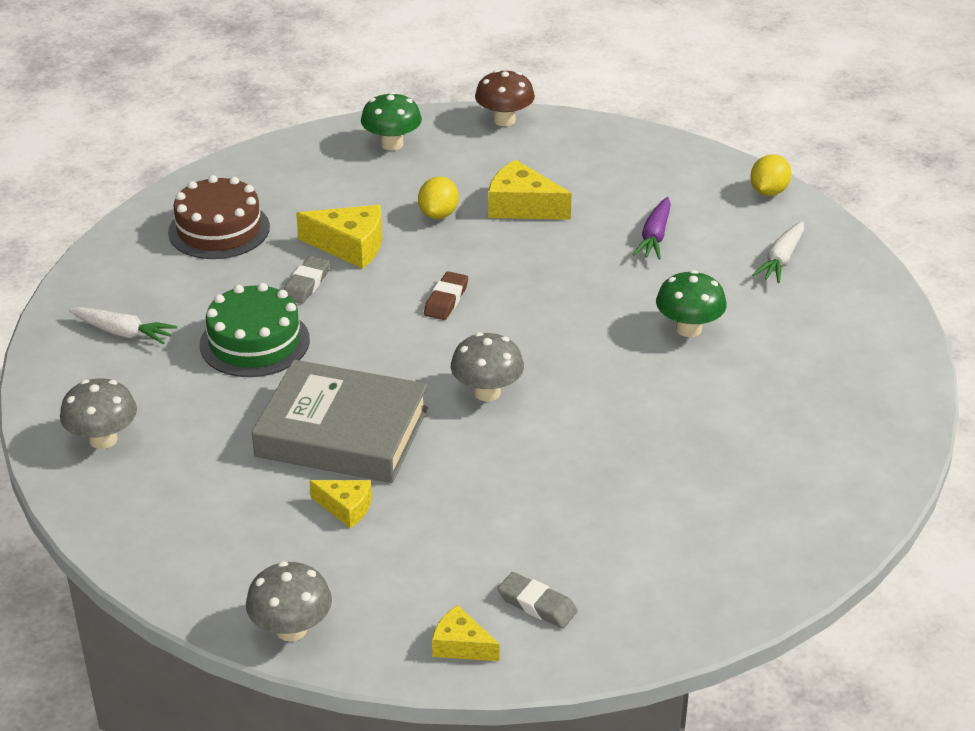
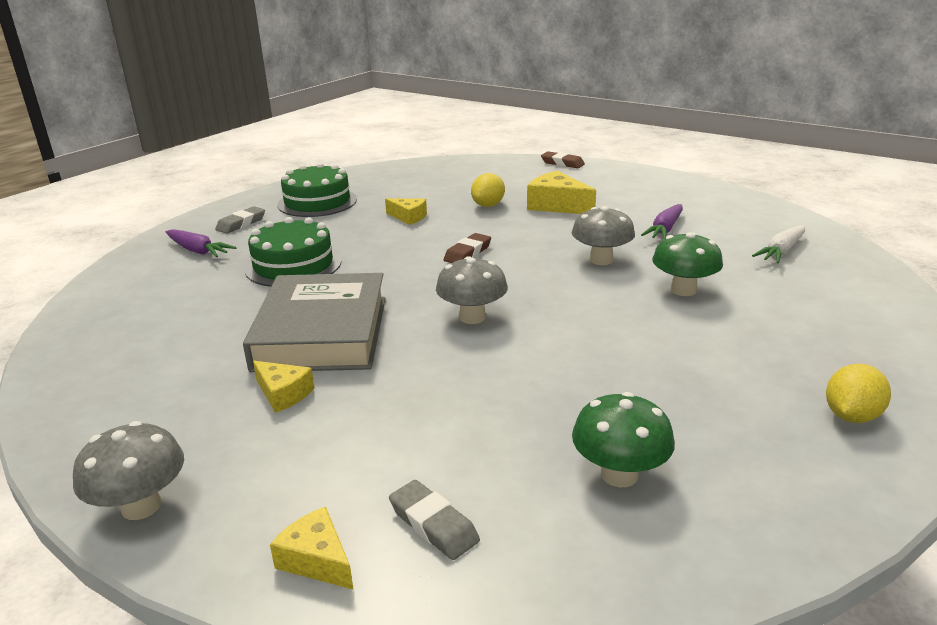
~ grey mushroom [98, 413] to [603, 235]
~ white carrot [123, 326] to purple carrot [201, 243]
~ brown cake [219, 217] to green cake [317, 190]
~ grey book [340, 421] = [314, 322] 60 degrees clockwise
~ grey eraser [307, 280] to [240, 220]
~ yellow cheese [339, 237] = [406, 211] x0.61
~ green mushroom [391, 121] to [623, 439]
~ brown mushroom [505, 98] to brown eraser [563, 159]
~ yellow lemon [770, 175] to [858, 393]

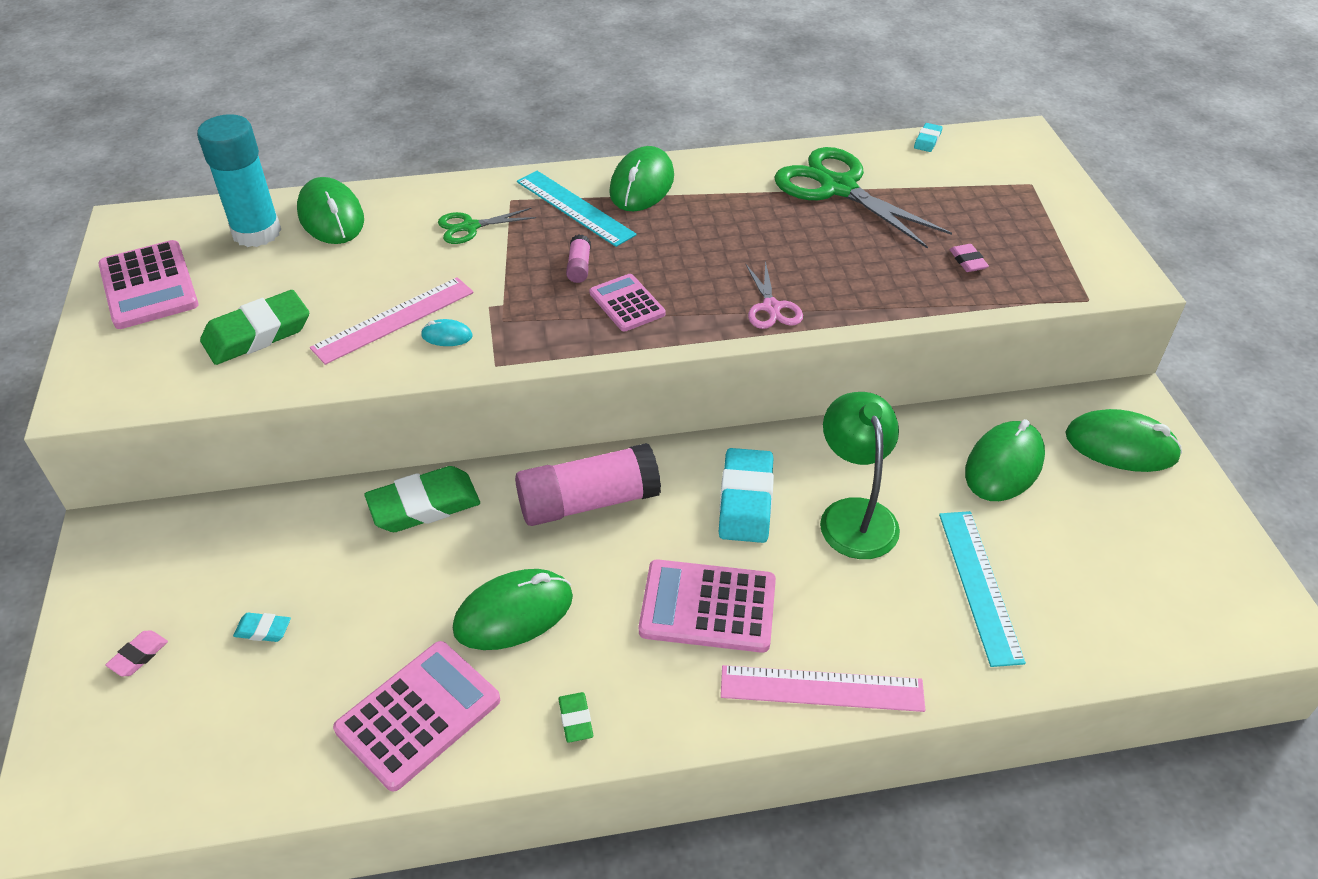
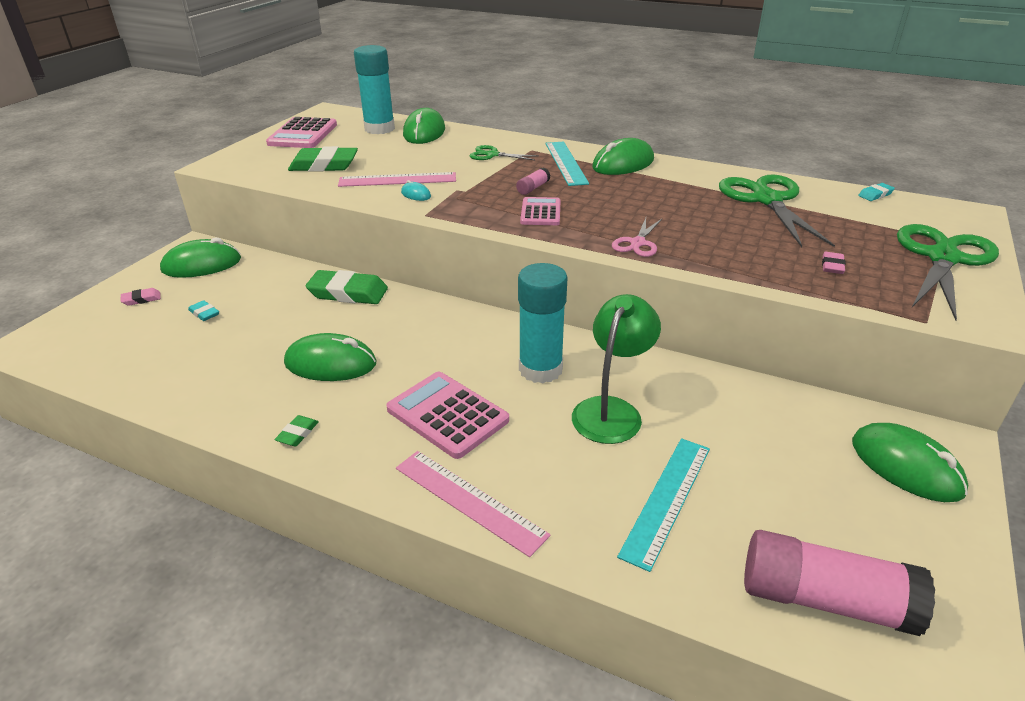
- pink calculator [416, 716]
~ pink glue stick [588, 484] to [839, 583]
~ turquoise eraser [746, 495] to turquoise glue stick [542, 323]
~ green mouse [1005, 460] to [200, 257]
+ green scissors [948, 272]

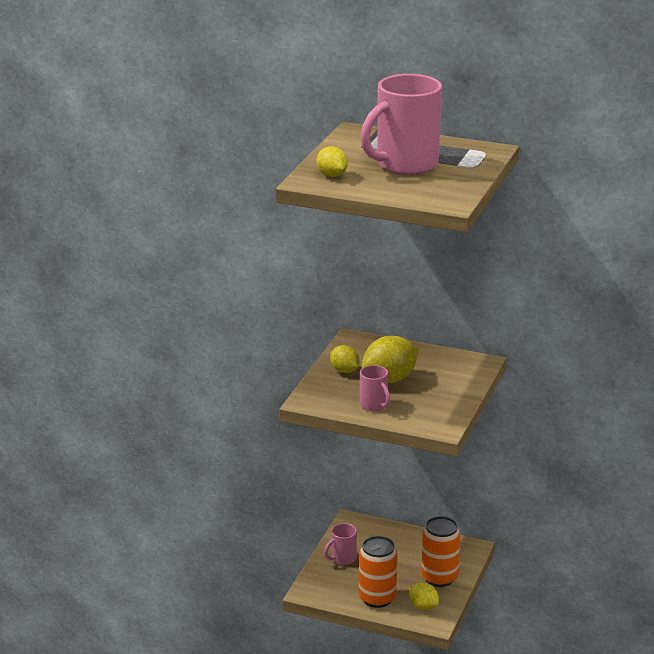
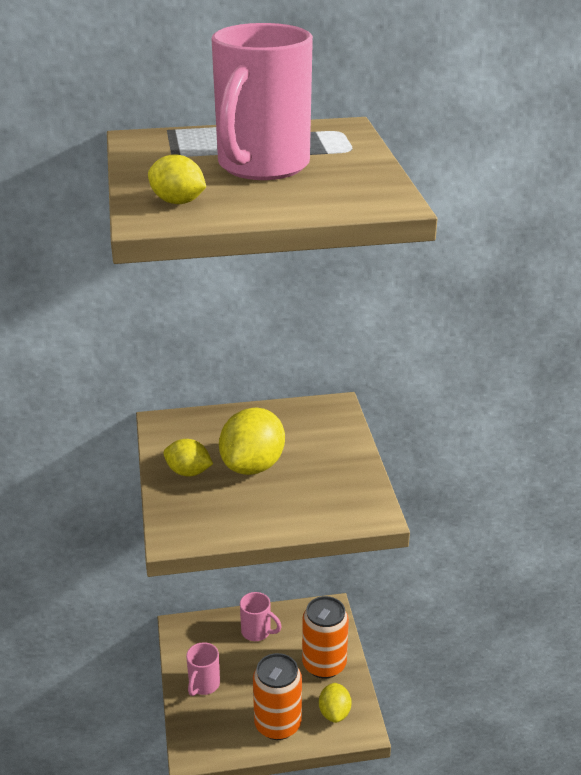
~ pink mug [375, 388] to [261, 616]
~ yellow lemon [424, 596] = [335, 703] 75 degrees clockwise

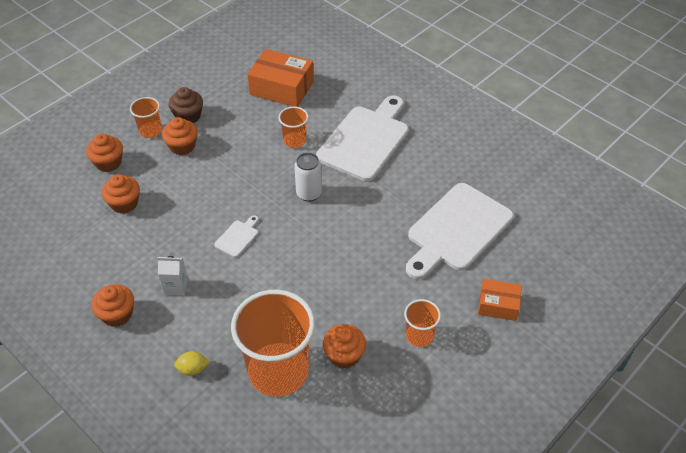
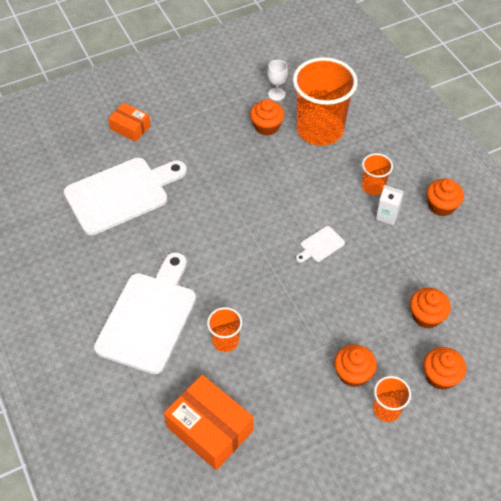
- brown cupcake [186, 105]
- yellow lemon [192, 363]
- white can [308, 177]
~ white cutting board [362, 138] = [145, 313] 150 degrees clockwise
~ orange cup [422, 323] to [377, 174]
+ white goblet [277, 80]

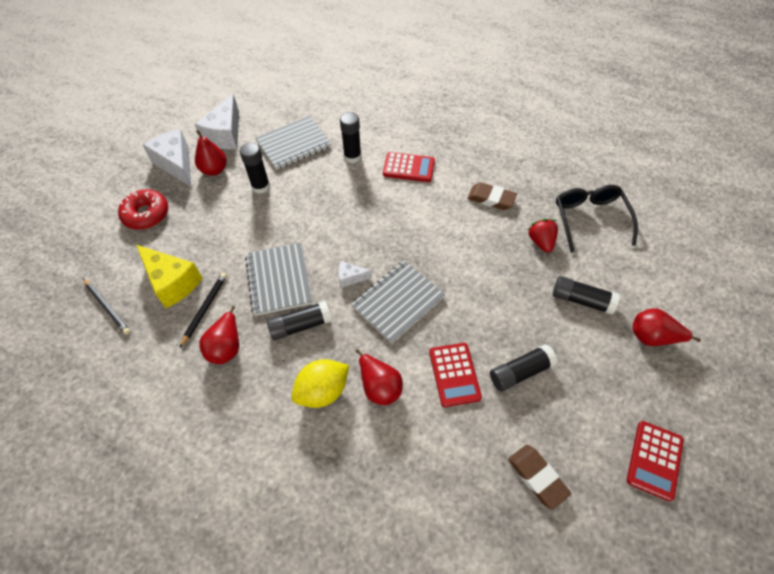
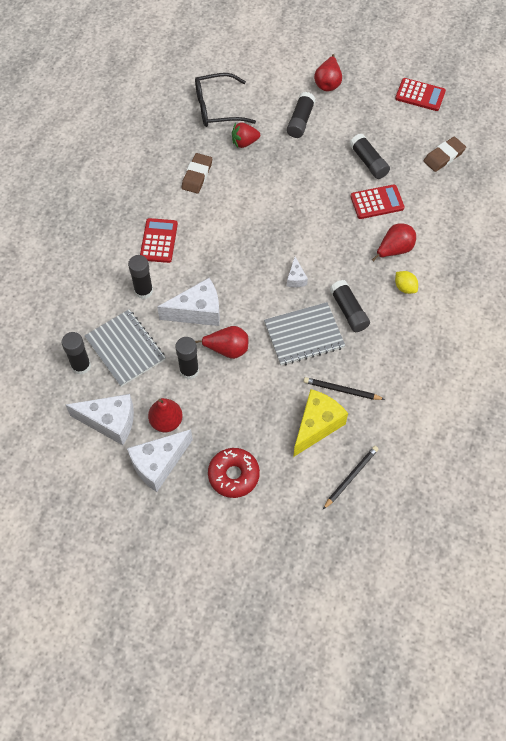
~ red pear [219, 335] to [221, 342]
~ yellow lemon [320, 383] = [406, 282] x0.59
- grey notebook [398, 302]
+ black glue stick [76, 353]
+ white cheese [188, 302]

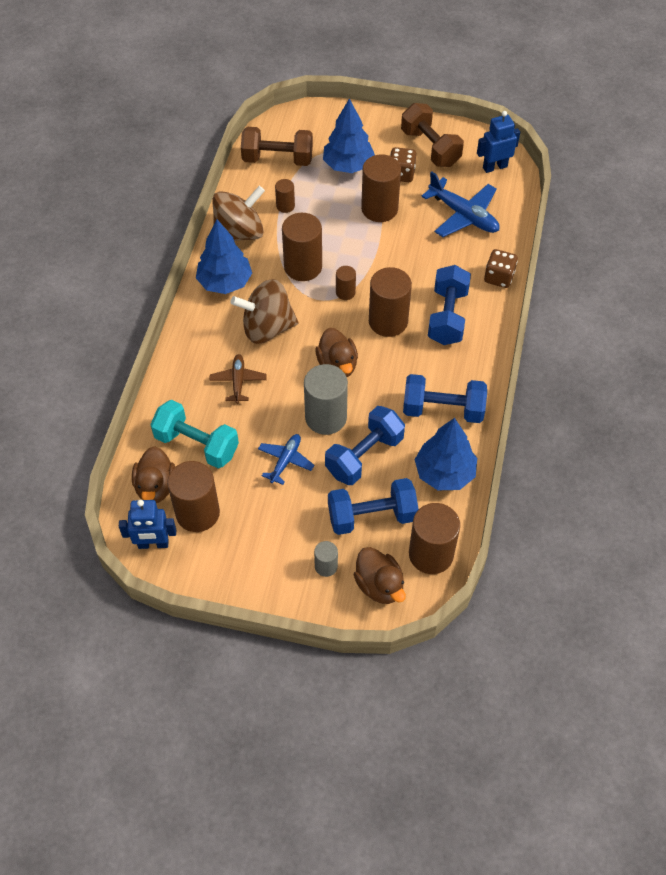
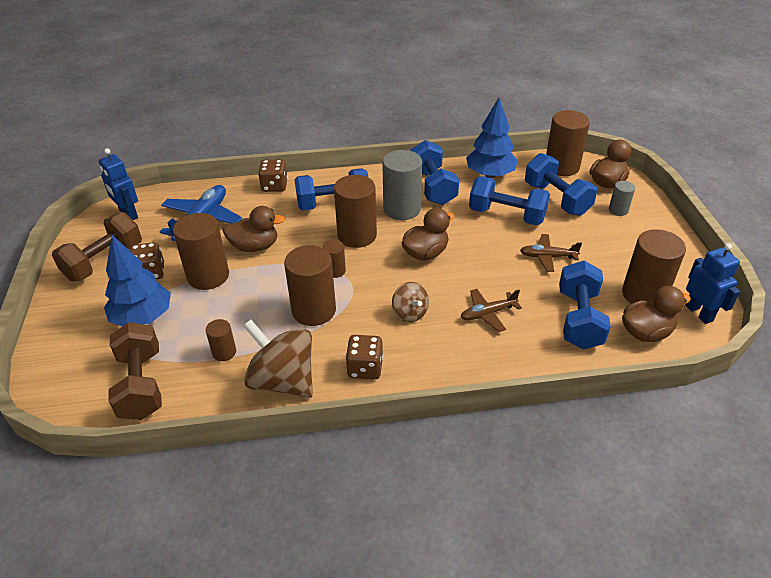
~ turquoise dumbbell [194, 434] to blue dumbbell [585, 305]
~ blue tree [224, 256] to brown dice [364, 357]
~ brown spinning top [264, 311] = [410, 302] x0.54
~ blue plane [286, 459] to brown plane [551, 253]
~ grey cylinder [326, 399] to [402, 185]
+ brown duck [253, 229]

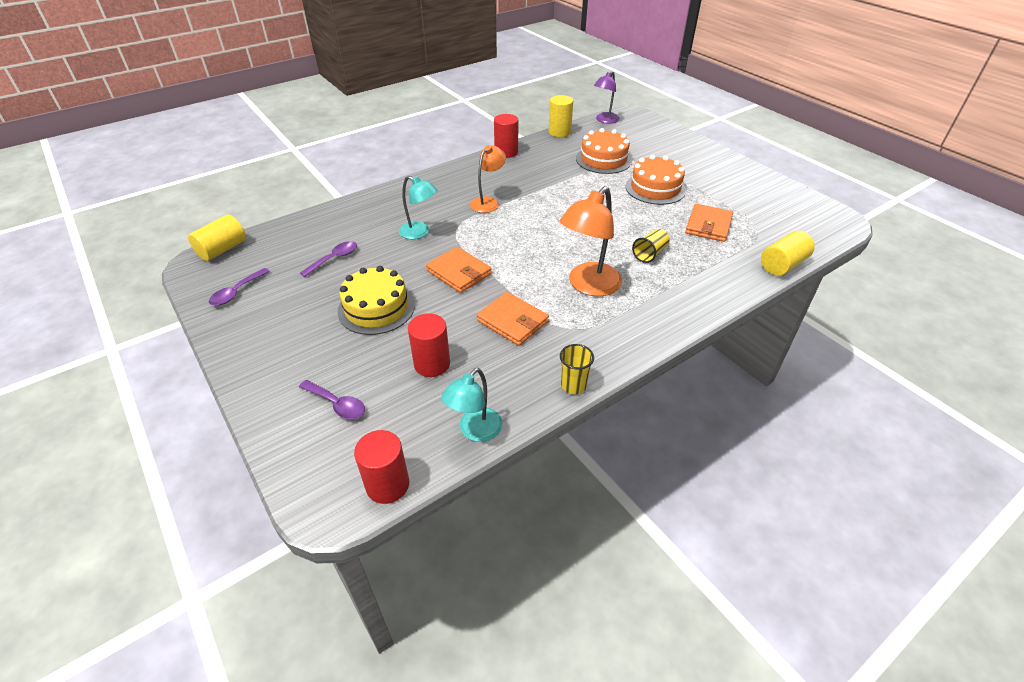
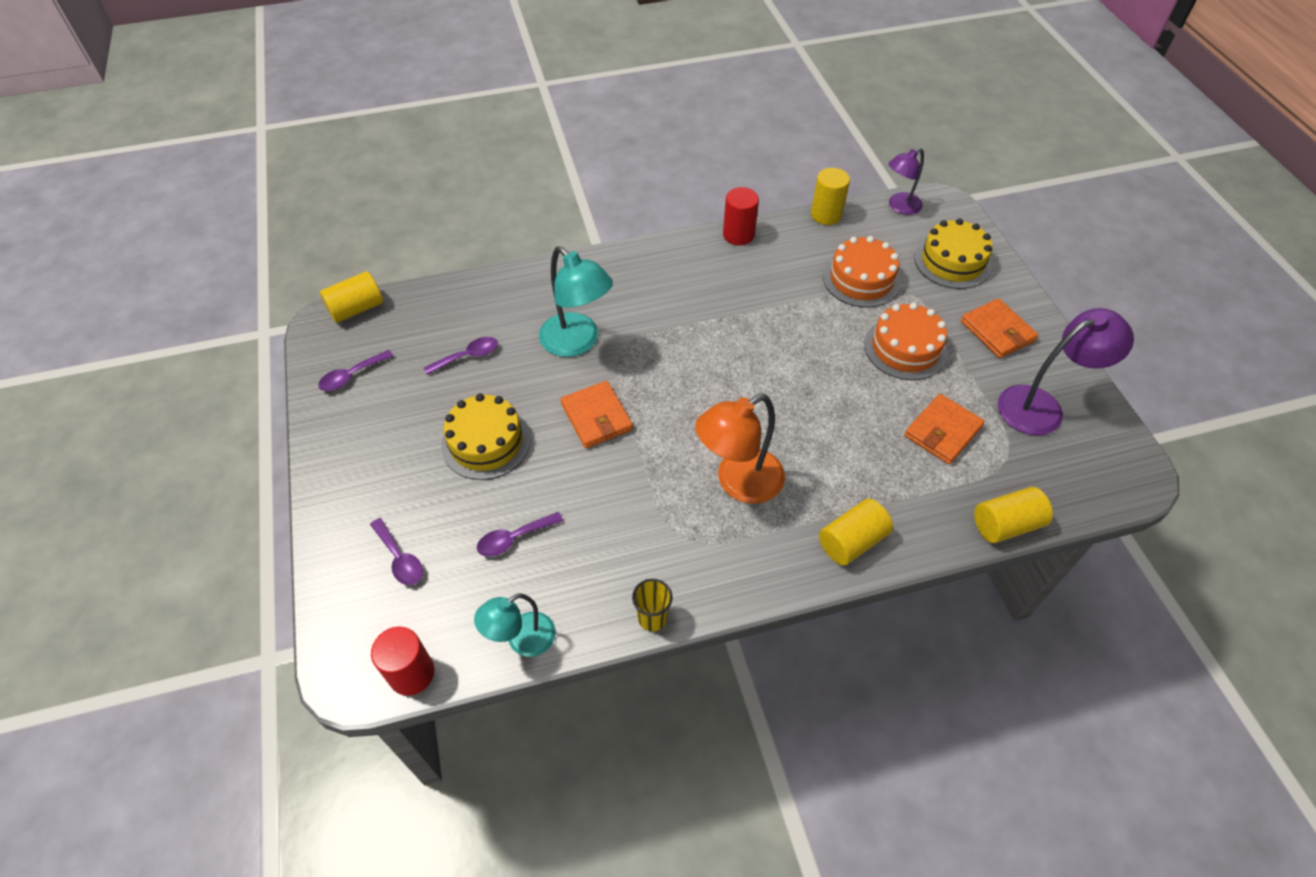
~ turquoise lamp [418, 207] = [576, 301] x1.58
~ red cylinder [429, 345] to purple spoon [520, 534]
- orange lamp [488, 179]
~ orange wallet [513, 319] to [999, 328]
- yellow cup [651, 246]
+ yellow cylinder [856, 532]
+ yellow cake [953, 254]
+ purple lamp [1066, 372]

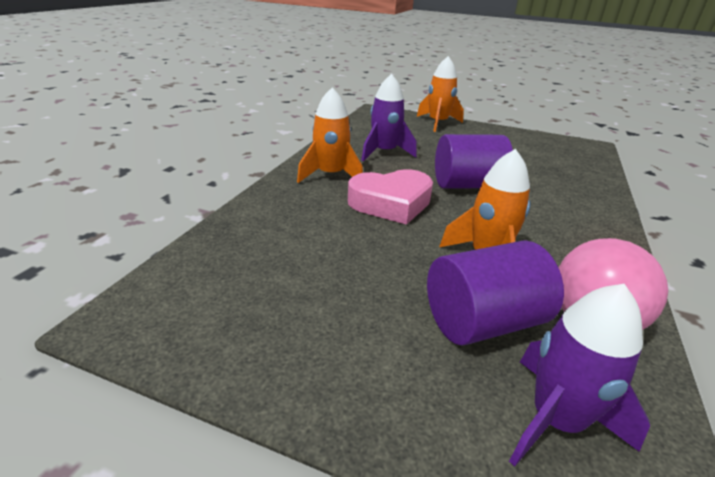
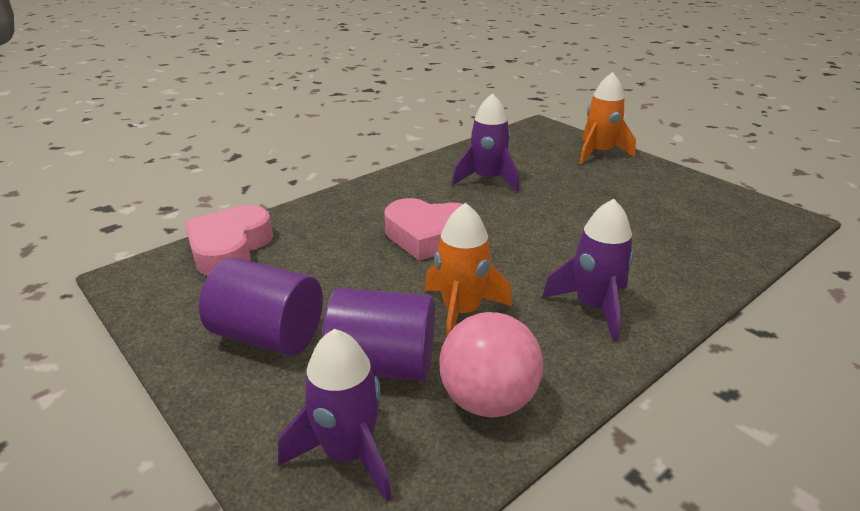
- orange rocket [330, 135]
~ purple cylinder [474, 161] to [261, 306]
+ pink heart [228, 240]
+ purple rocket [588, 270]

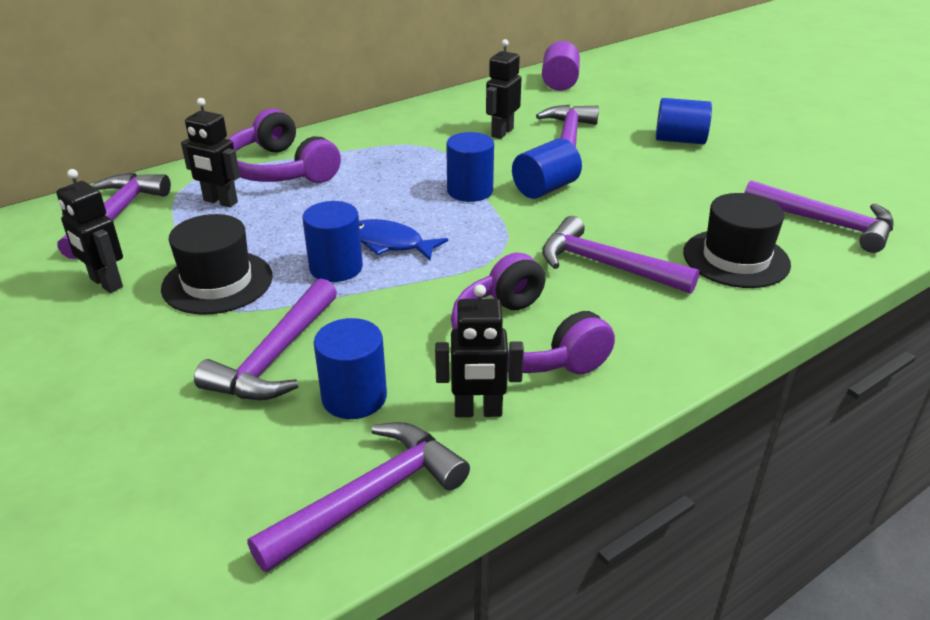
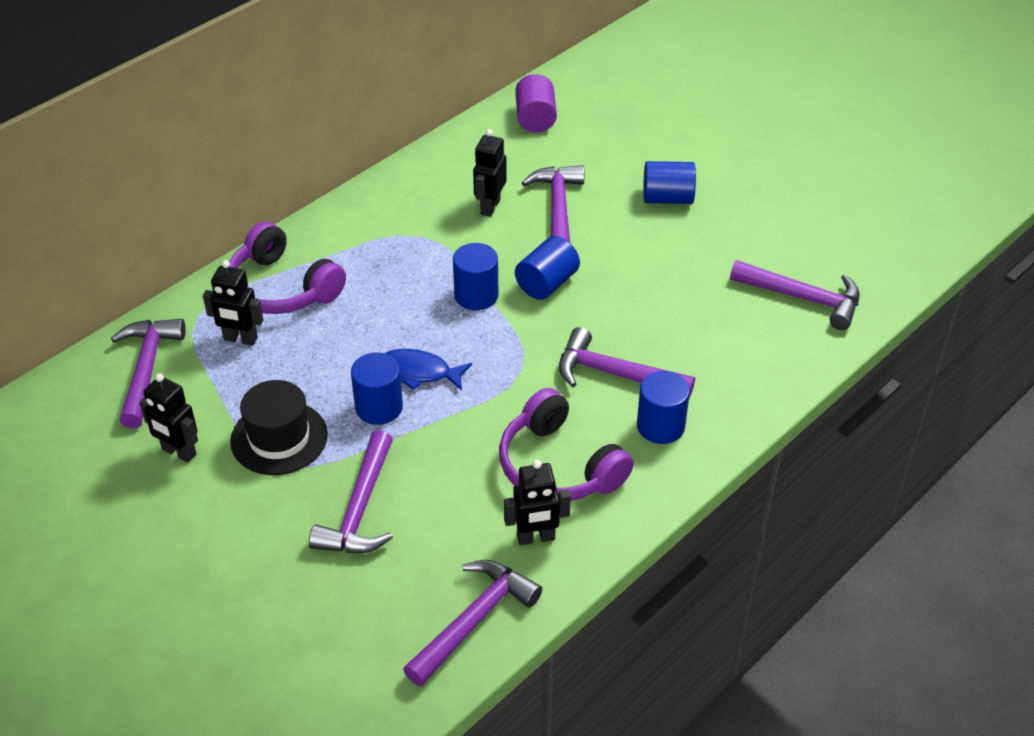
~ blue cylinder [350, 368] to [663, 407]
- black hat [737, 240]

